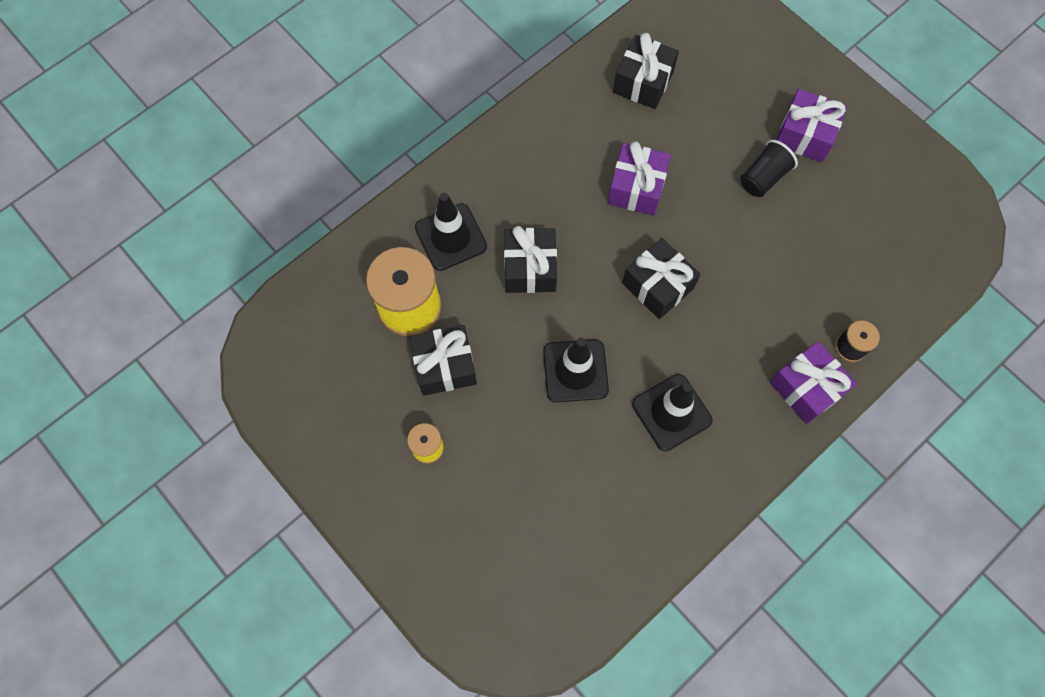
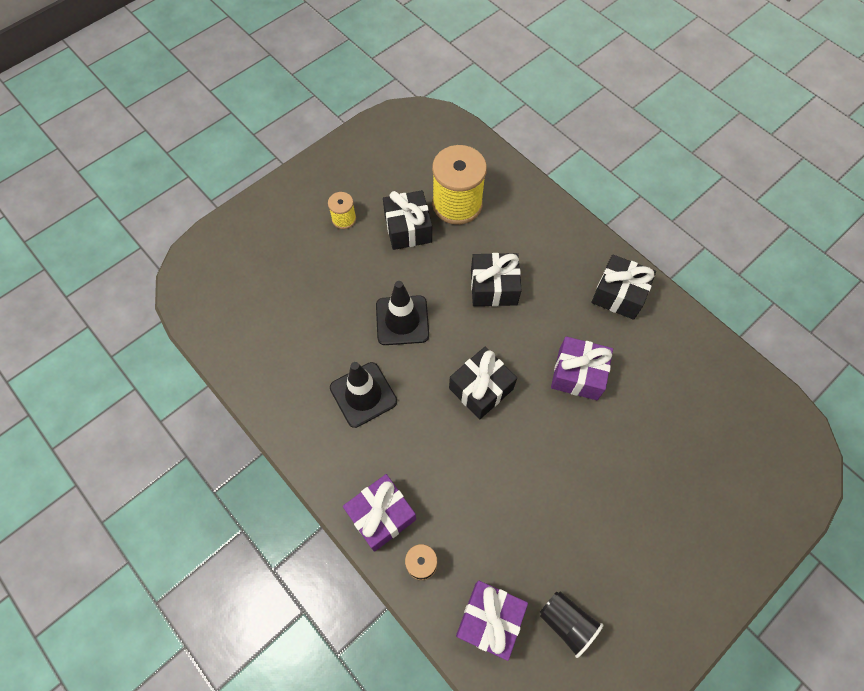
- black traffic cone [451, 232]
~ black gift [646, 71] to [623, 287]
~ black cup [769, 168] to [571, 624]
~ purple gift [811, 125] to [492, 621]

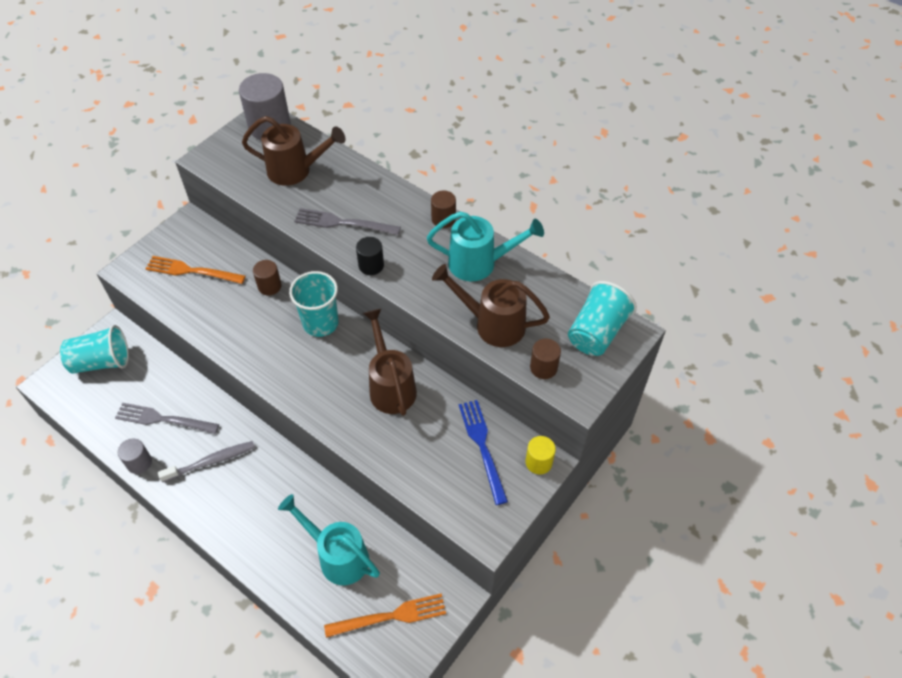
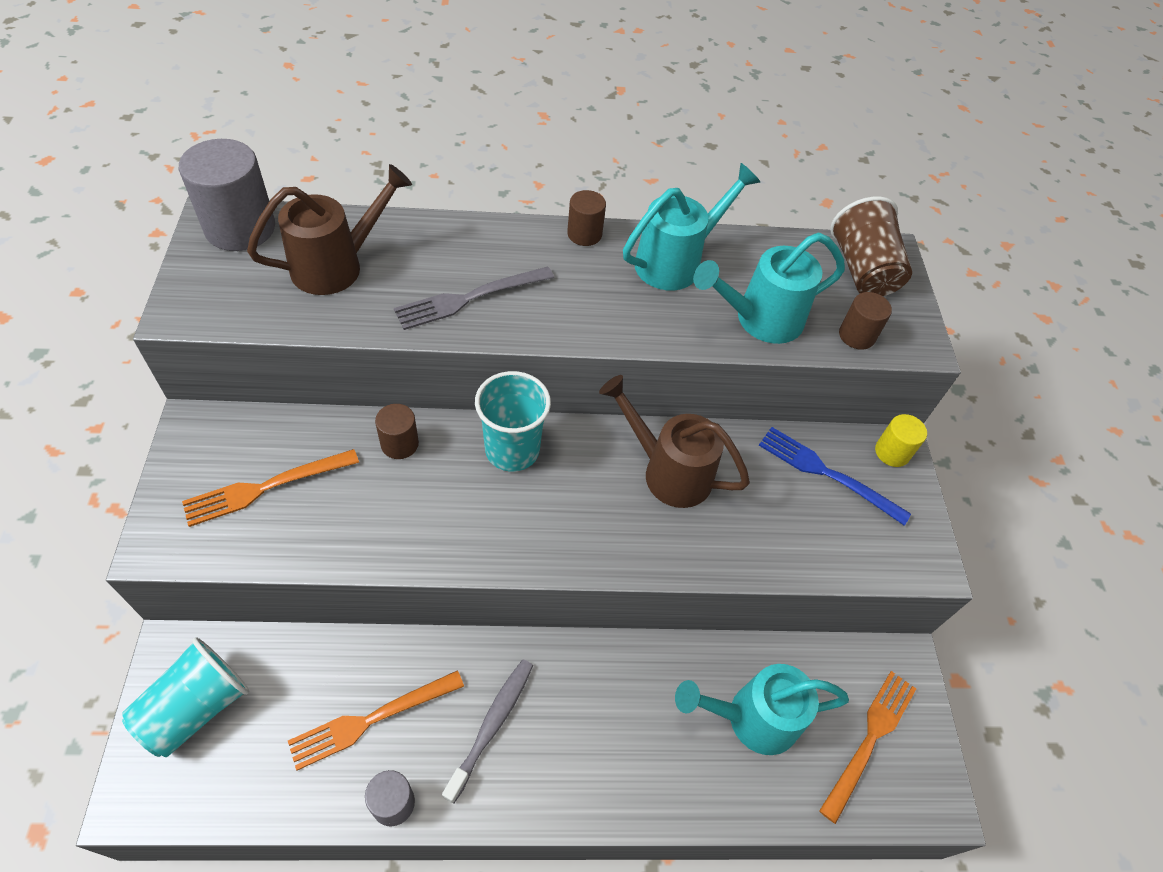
~ grey fork [167, 418] to orange fork [376, 720]
- black cylinder [370, 256]
~ brown watering can [491, 305] to turquoise watering can [769, 288]
~ turquoise cup [602, 318] to brown cup [871, 246]

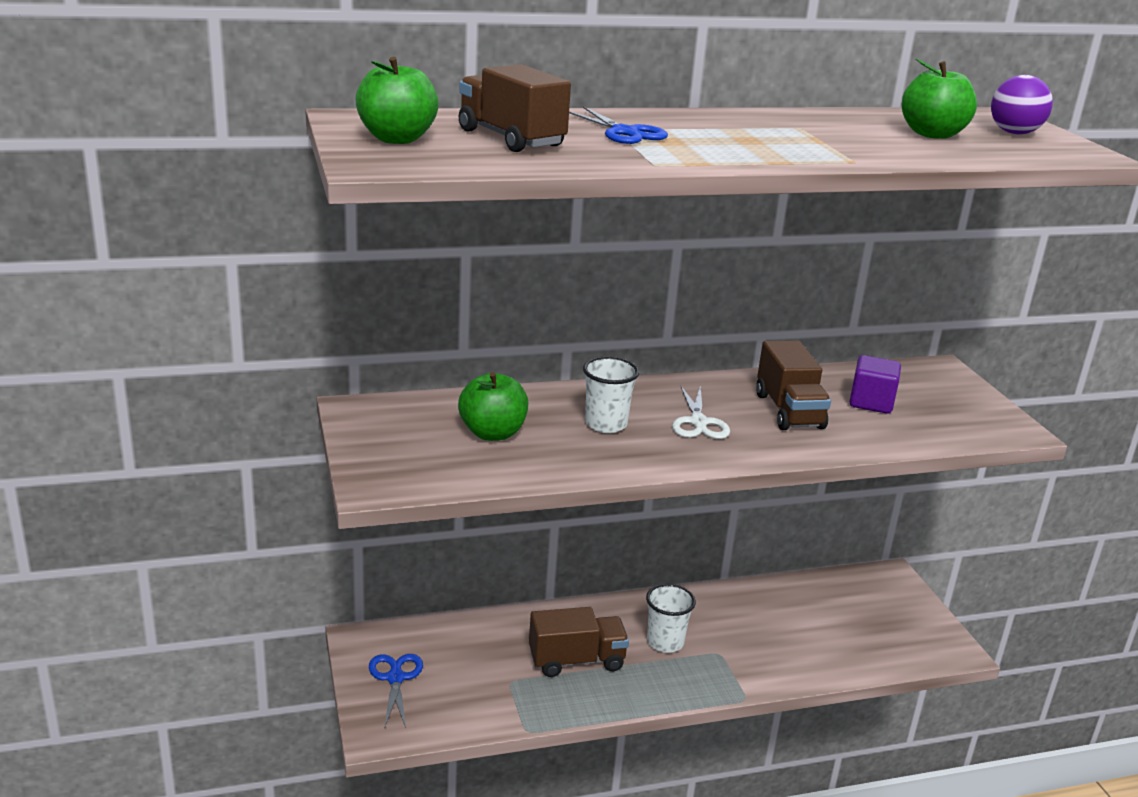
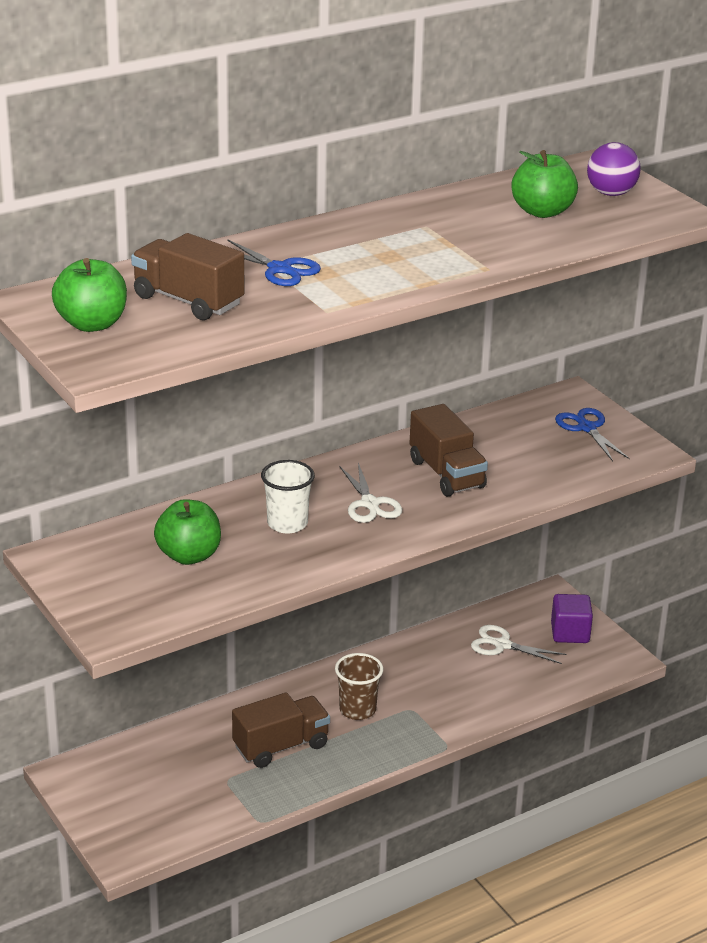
~ blue scissors [396, 691] to [592, 434]
~ white cup [671, 618] to brown cup [359, 686]
~ purple cube [875, 384] to [572, 618]
+ white scissors [519, 644]

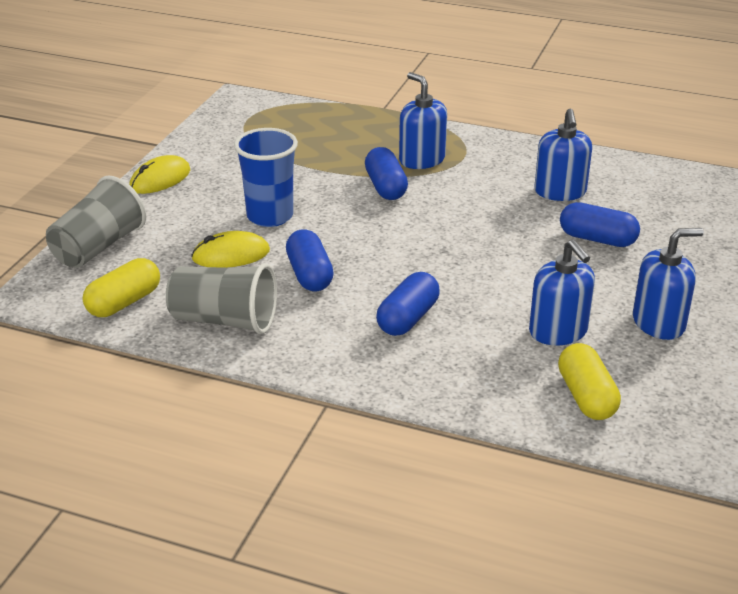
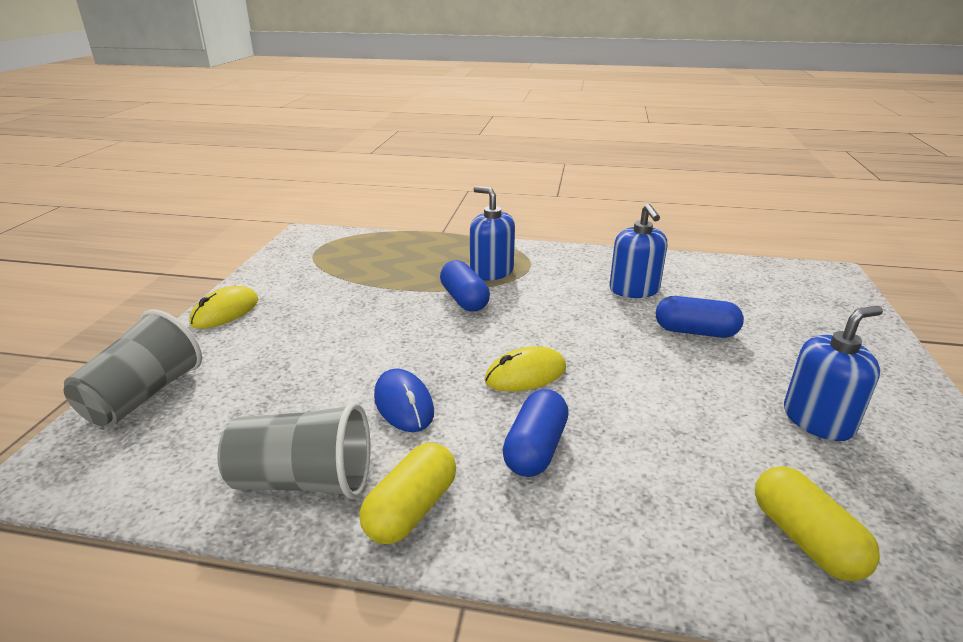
~ yellow capsule [121, 287] to [408, 493]
~ yellow mouse [230, 249] to [525, 369]
- blue cup [266, 177]
~ blue capsule [310, 260] to blue mouse [404, 400]
- blue soap dispenser [562, 292]

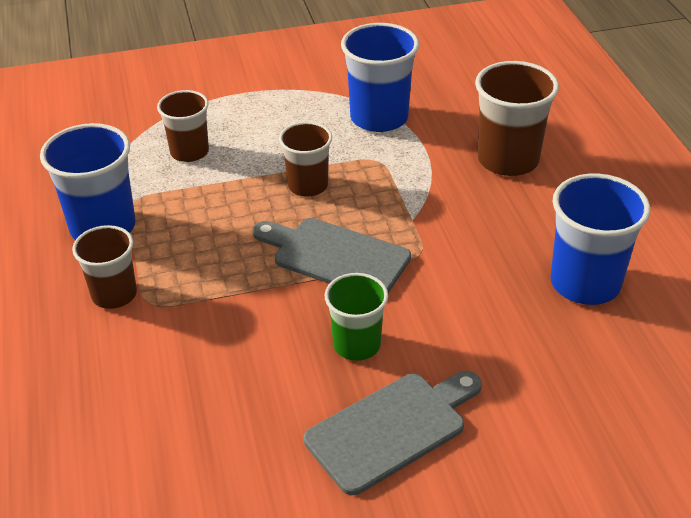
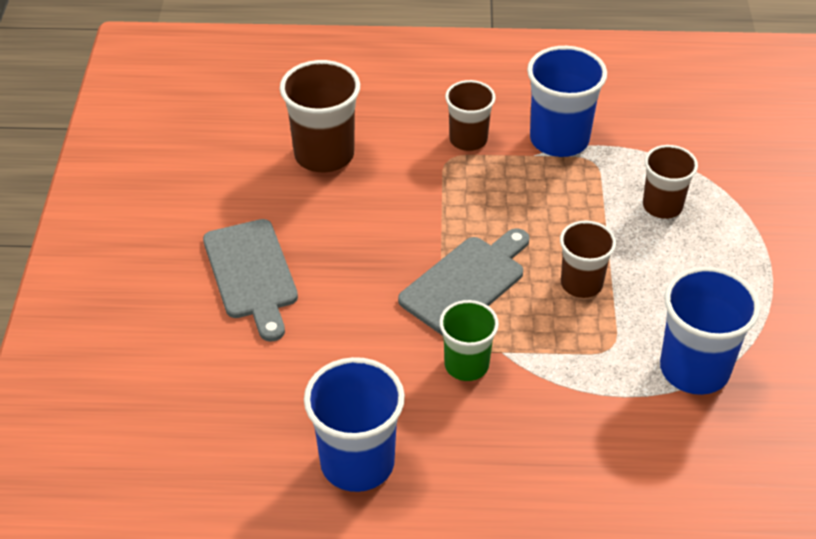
~ green cup [356, 317] to [469, 340]
~ brown cup [517, 118] to [320, 116]

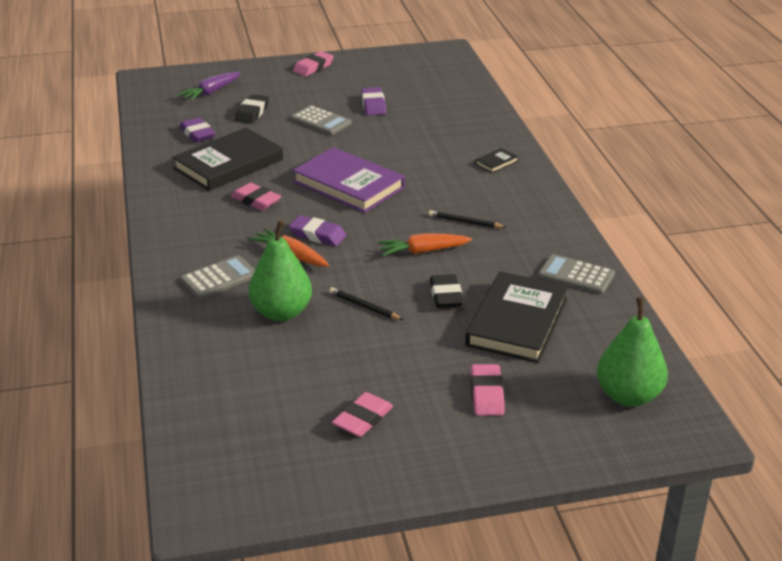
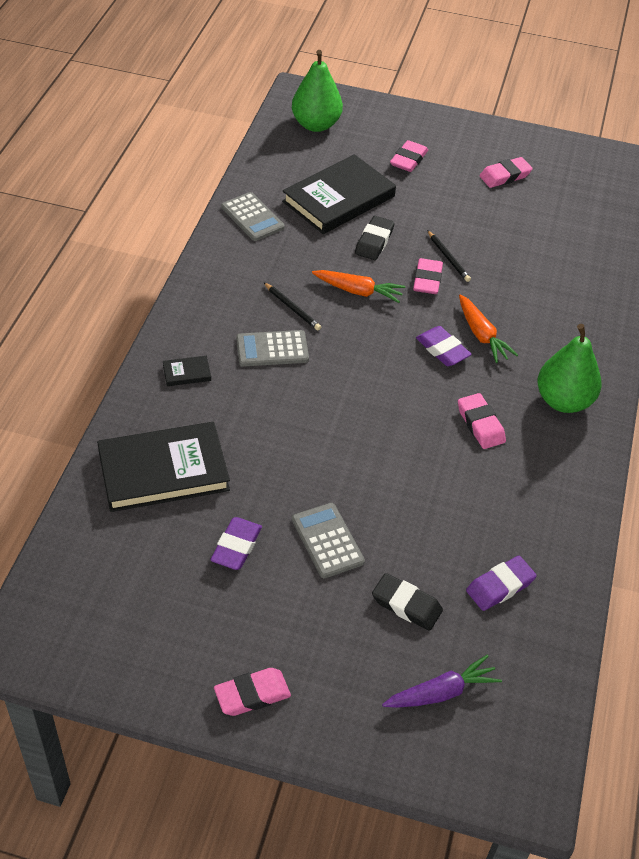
~ black book [227, 159] to [163, 467]
~ purple eraser [197, 129] = [501, 583] 60 degrees clockwise
~ grey calculator [217, 277] to [272, 348]
~ black eraser [252, 109] = [407, 602] 75 degrees clockwise
~ green pear [280, 270] to [569, 368]
- purple book [349, 180]
+ pink eraser [428, 276]

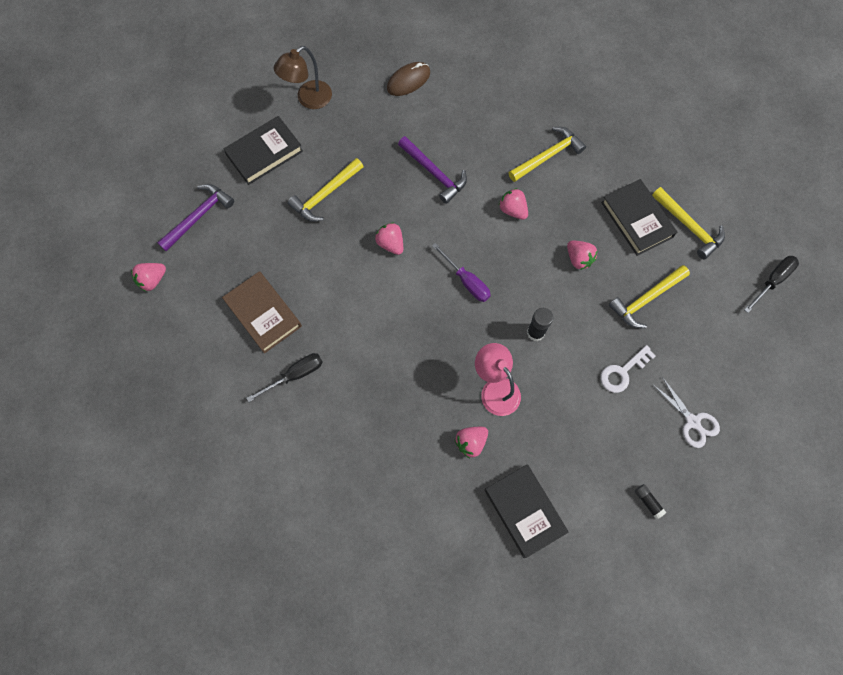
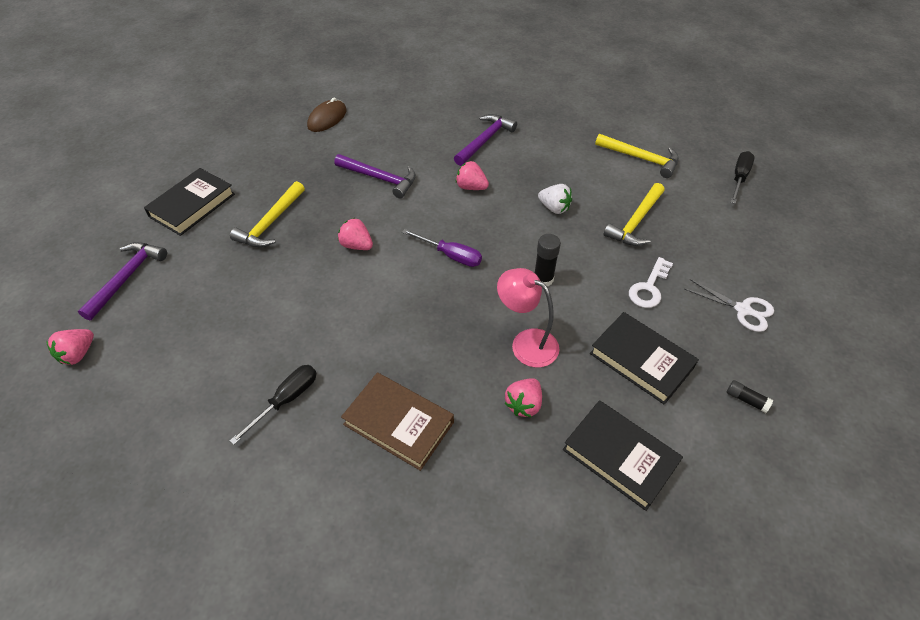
~ brown book [262, 312] to [397, 421]
- brown lamp [303, 77]
~ yellow hammer [547, 154] to purple hammer [485, 140]
~ pink strawberry [582, 255] to white strawberry [555, 199]
~ black book [639, 217] to [644, 358]

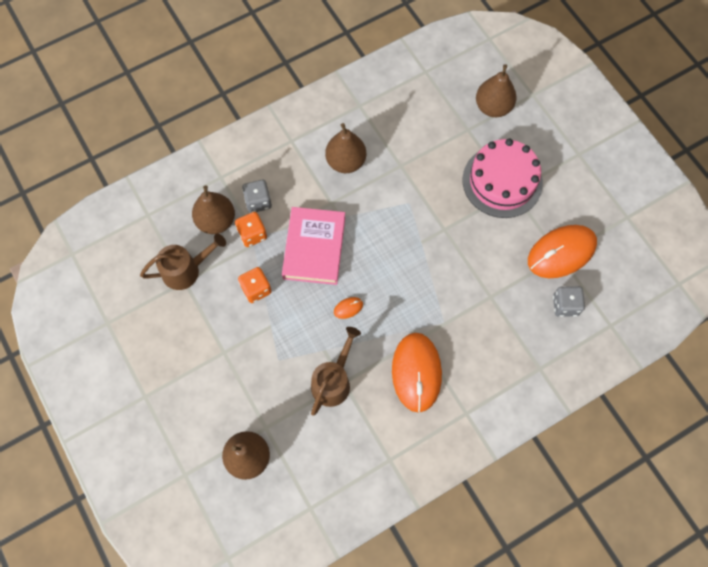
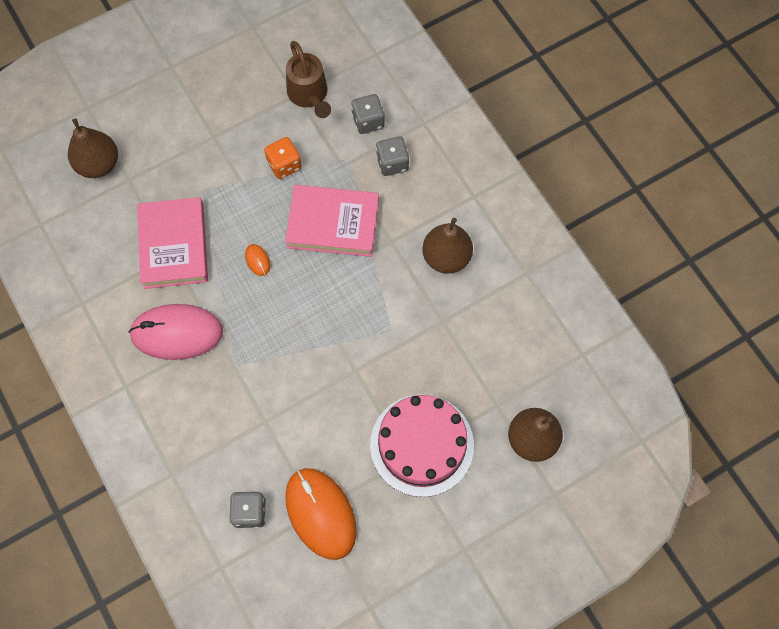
~ brown pear [213, 209] to grey dice [368, 114]
- orange dice [251, 229]
~ brown watering can [336, 371] to pink book [172, 243]
~ orange mouse [417, 373] to pink mouse [176, 332]

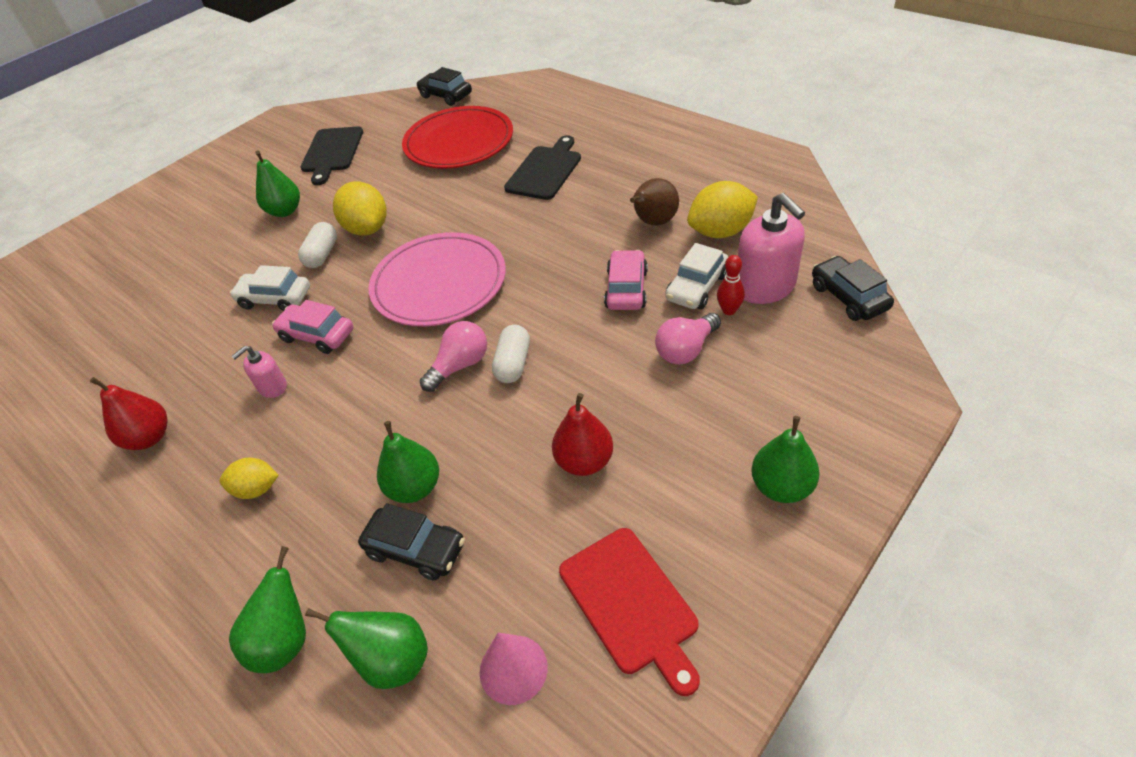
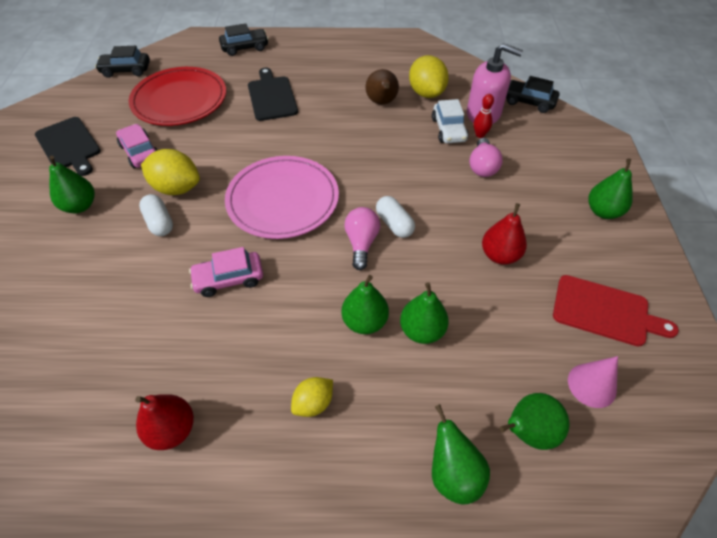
- white car [270, 288]
- pink soap dispenser [259, 372]
~ black car [411, 542] to [244, 39]
~ pink car [626, 280] to [137, 146]
~ yellow lemon [722, 209] = [429, 76] 45 degrees counterclockwise
+ green pear [365, 304]

